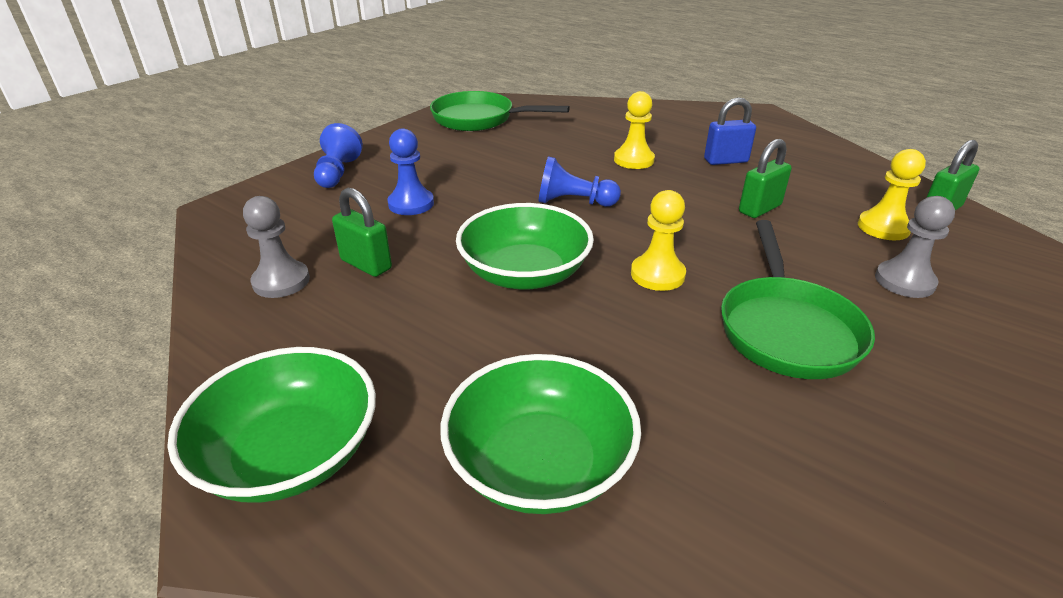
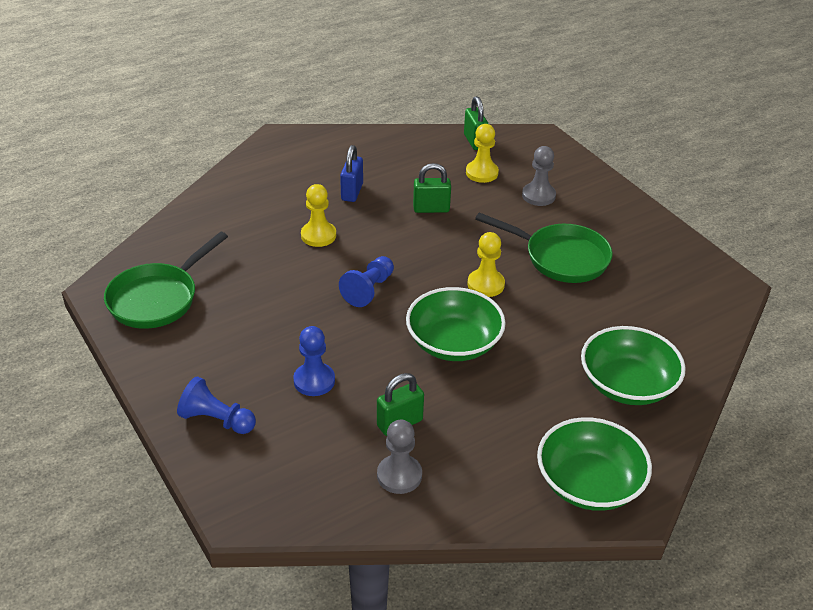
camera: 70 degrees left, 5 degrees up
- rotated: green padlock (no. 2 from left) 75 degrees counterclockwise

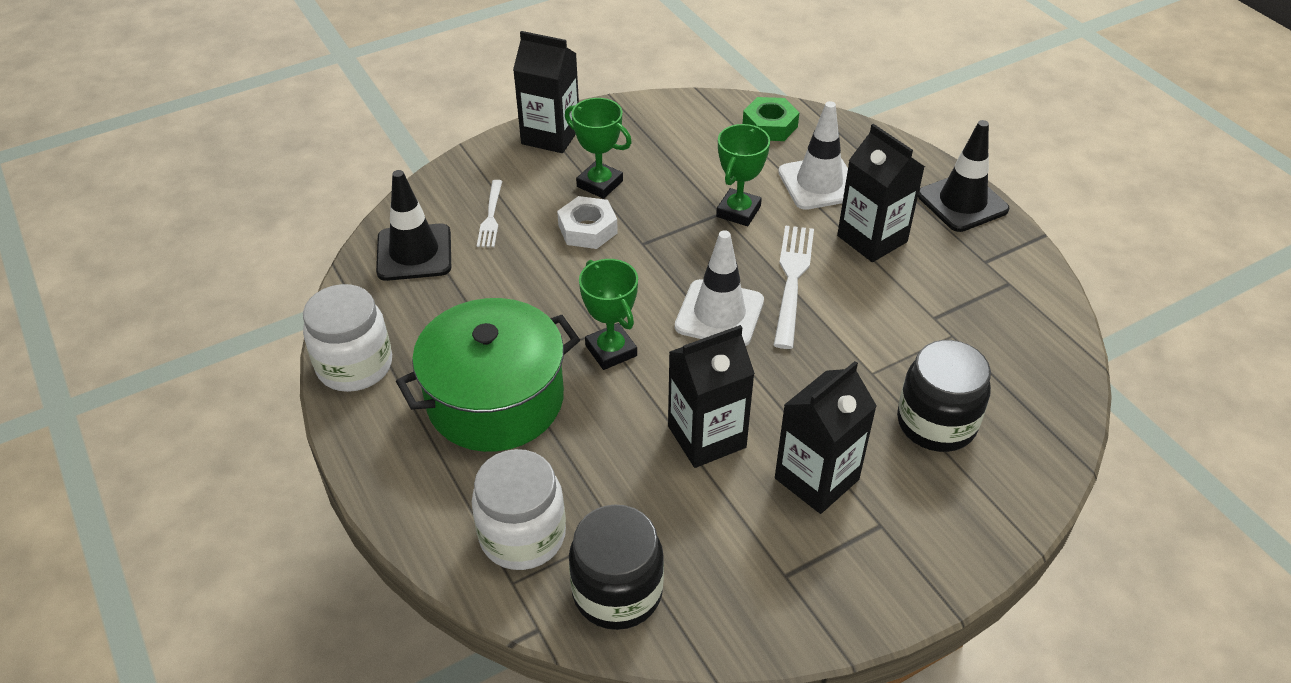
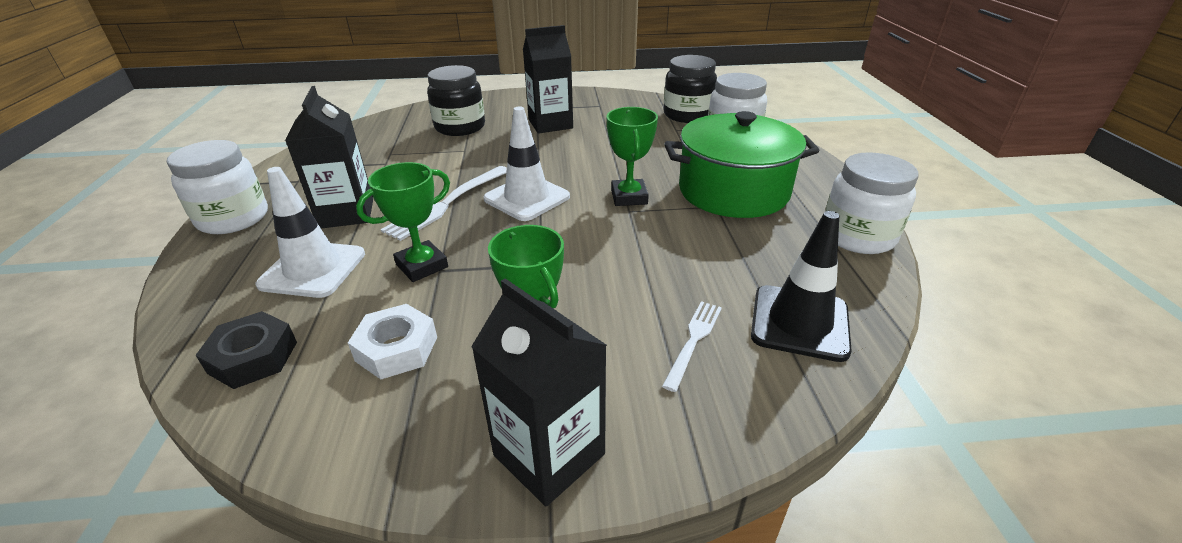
camera: 155 degrees left, 10 degrees down
- gone: black carton (no. 2 from left)
- shifted: white nut
- swapped: black traffic cone (no. 2 from left) to white jar (no. 1 from left)
- repainted: green nut to black nut

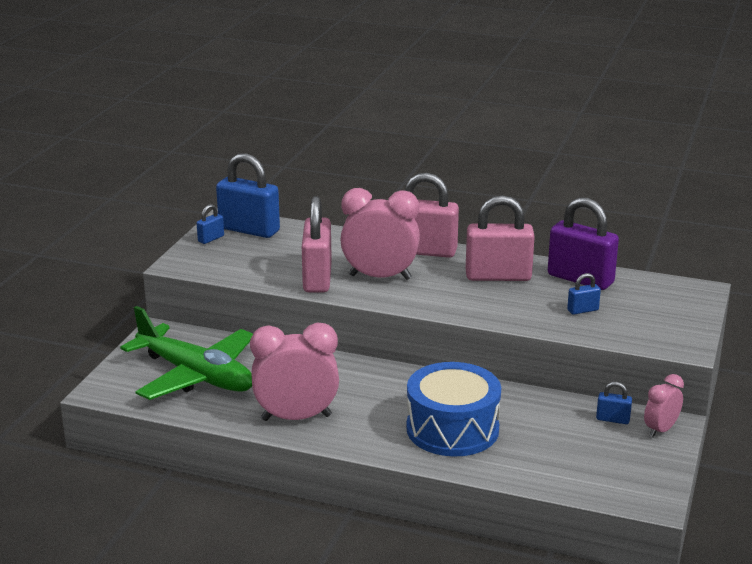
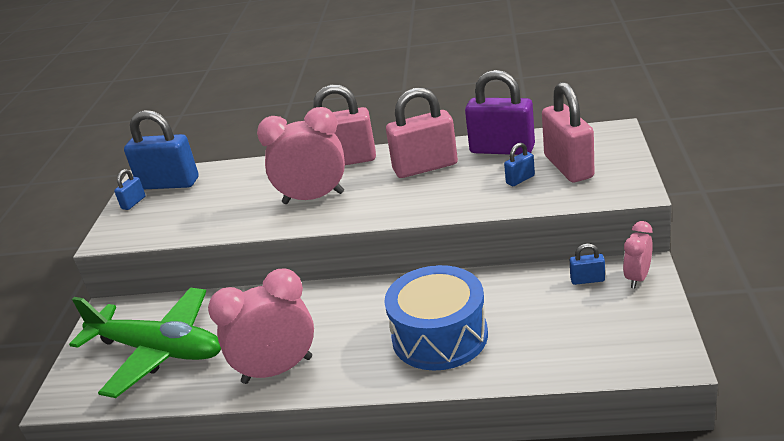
camera: 10 degrees left, 5 degrees up
- shifted: pink padlock (no. 1 from left in the first image) to pink padlock (no. 3 from left)

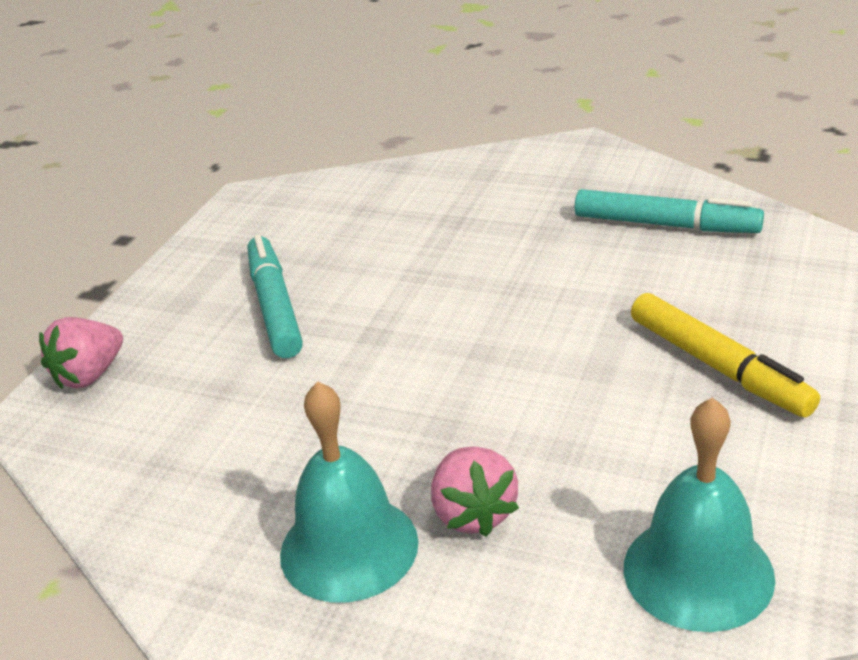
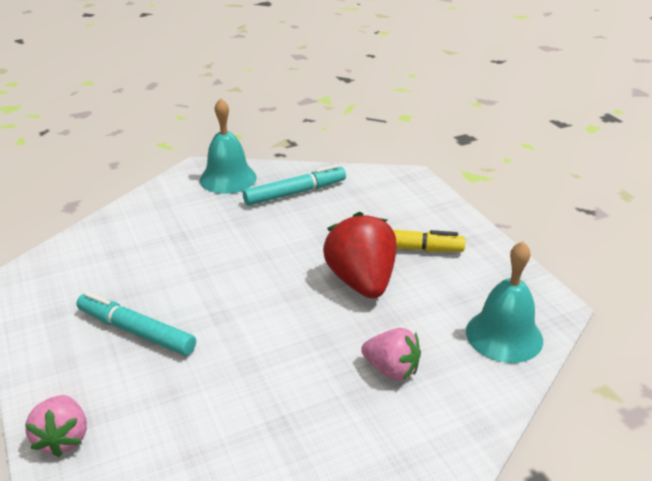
camera: 50 degrees left, 0 degrees up
- new: red strawberry
- shifted: turquoise bell (no. 1 from left)

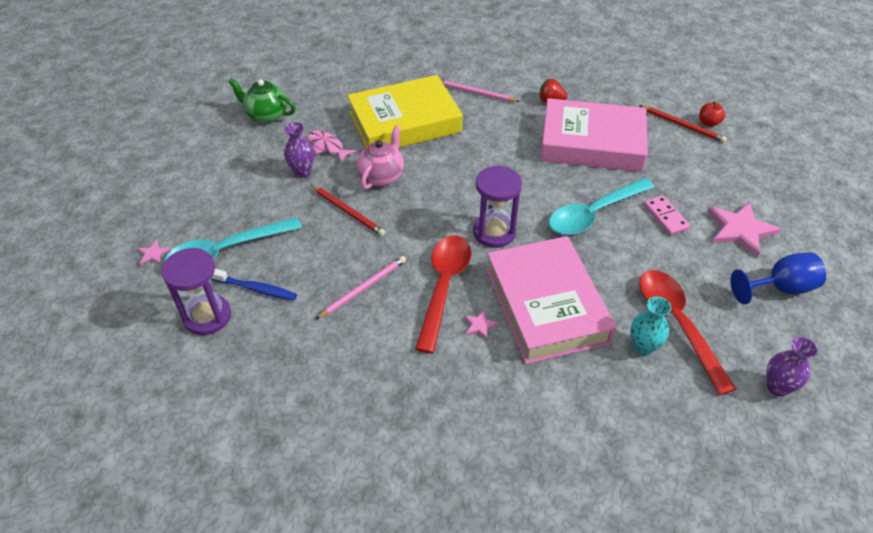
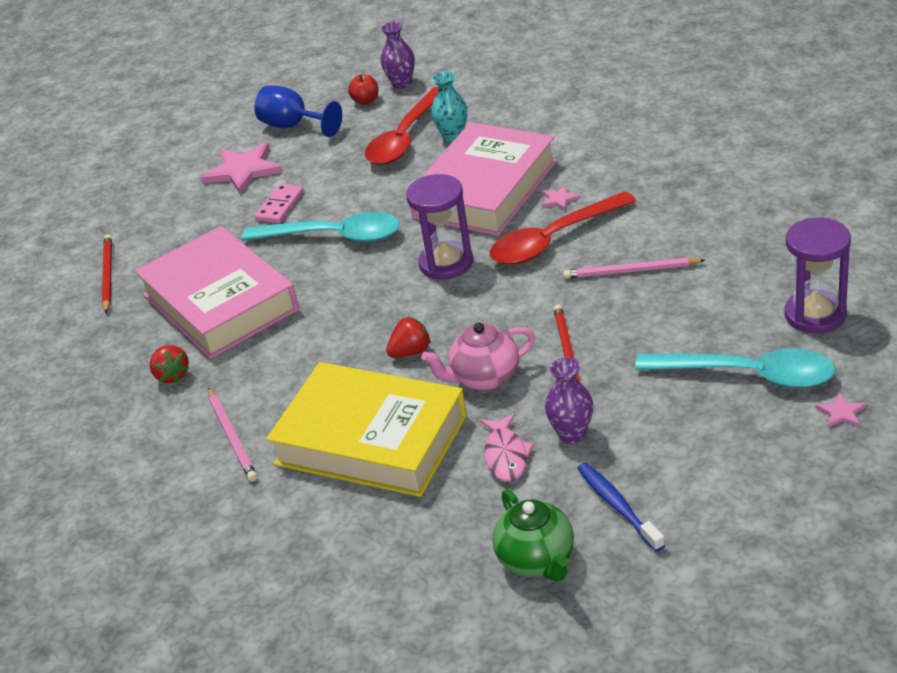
camera: 130 degrees left, 10 degrees down
- new: red strawberry (no. 2 from left)
- shifted: blue toothbrush
- shifted: red apple

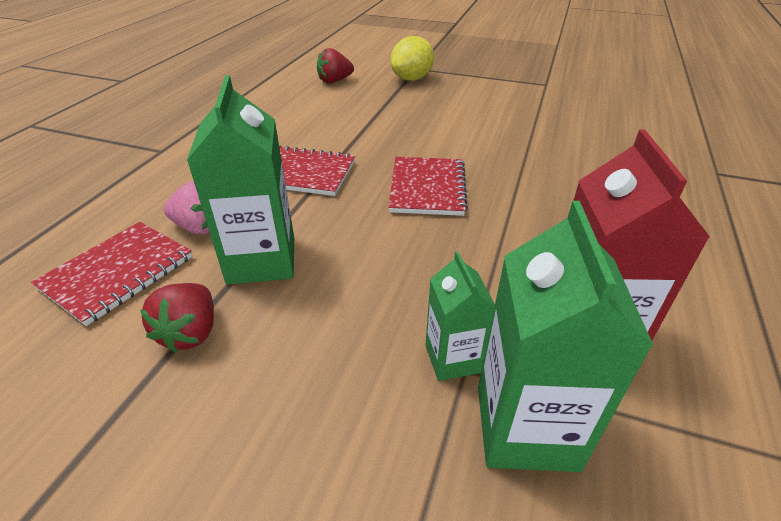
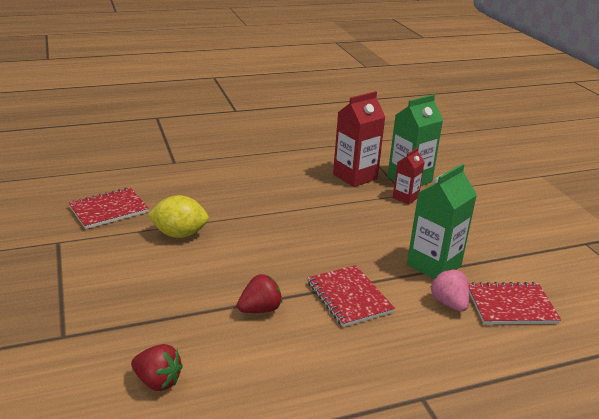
camera: 130 degrees left, 10 degrees down
- shifted: red strawberry (no. 1 from left in the first image) to red strawberry (no. 2 from left)
- shifted: red notebook (no. 3 from left in the first image) to red notebook (no. 1 from left)
- shifted: yellow lemon
- repainted: green carton (no. 2 from left) to red carton (no. 2 from left)

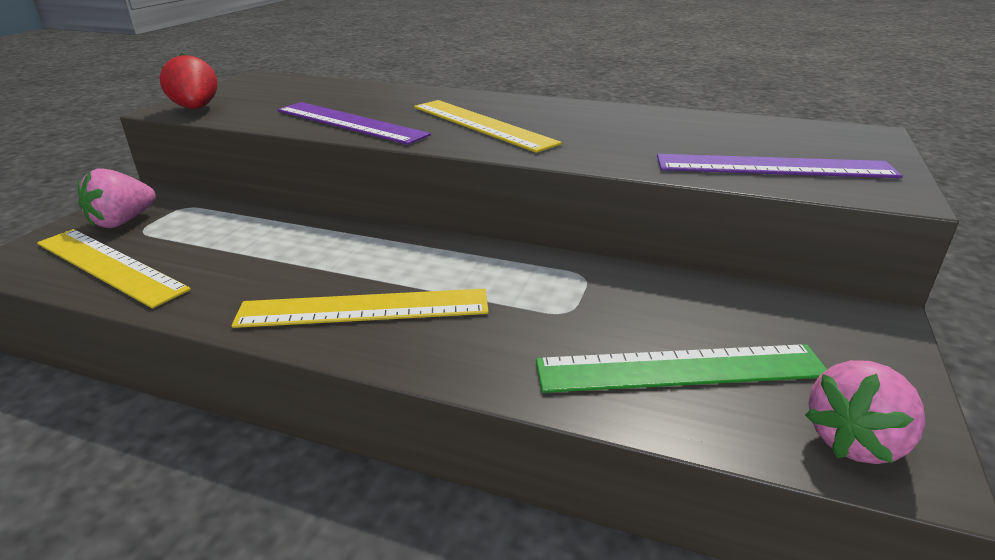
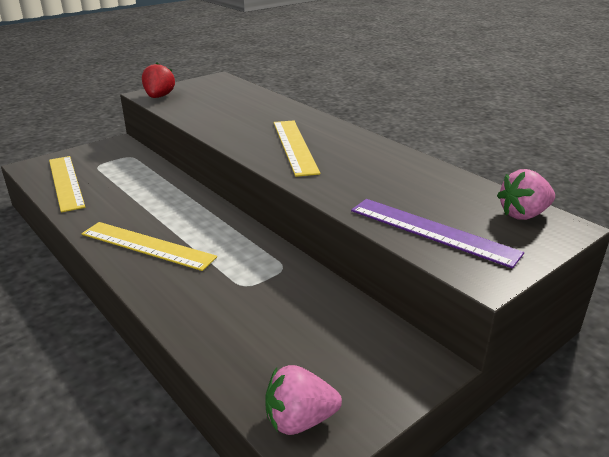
camera: 30 degrees right, 0 degrees up
- gone: purple ruler (no. 1 from left)
- gone: green ruler
- shifted: pink strawberry (no. 1 from left in the first image) to pink strawberry (no. 2 from left)

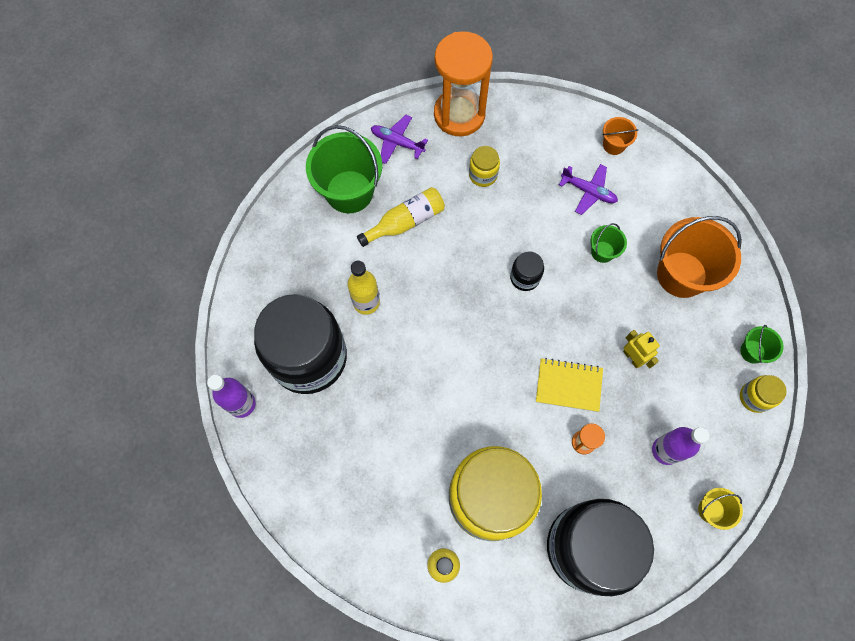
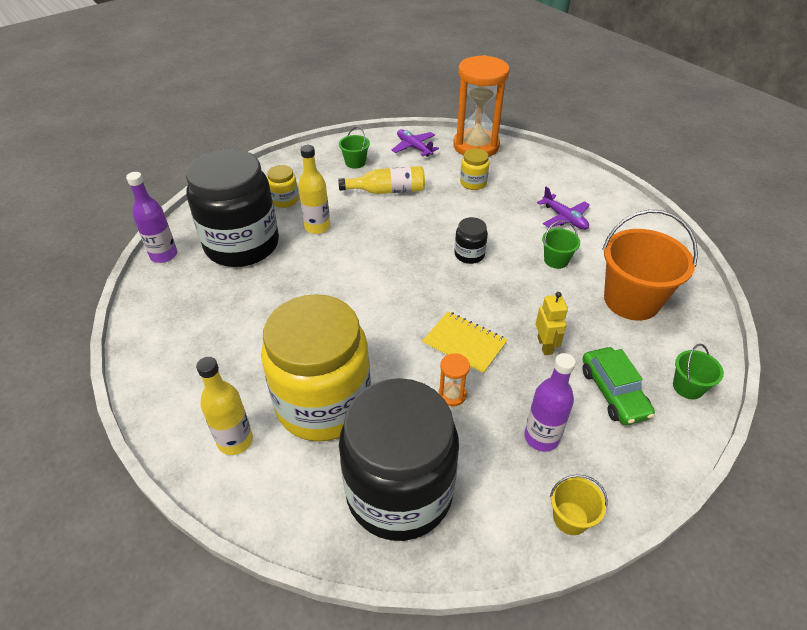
camera: 25 degrees right, 25 degrees down
- gone: orange bucket (no. 1 from left)
- new: green car
- shifted: yellow jar (no. 3 from left in the first image) to yellow jar (no. 1 from left)
- scaled: green bucket (no. 1 from left) x0.48

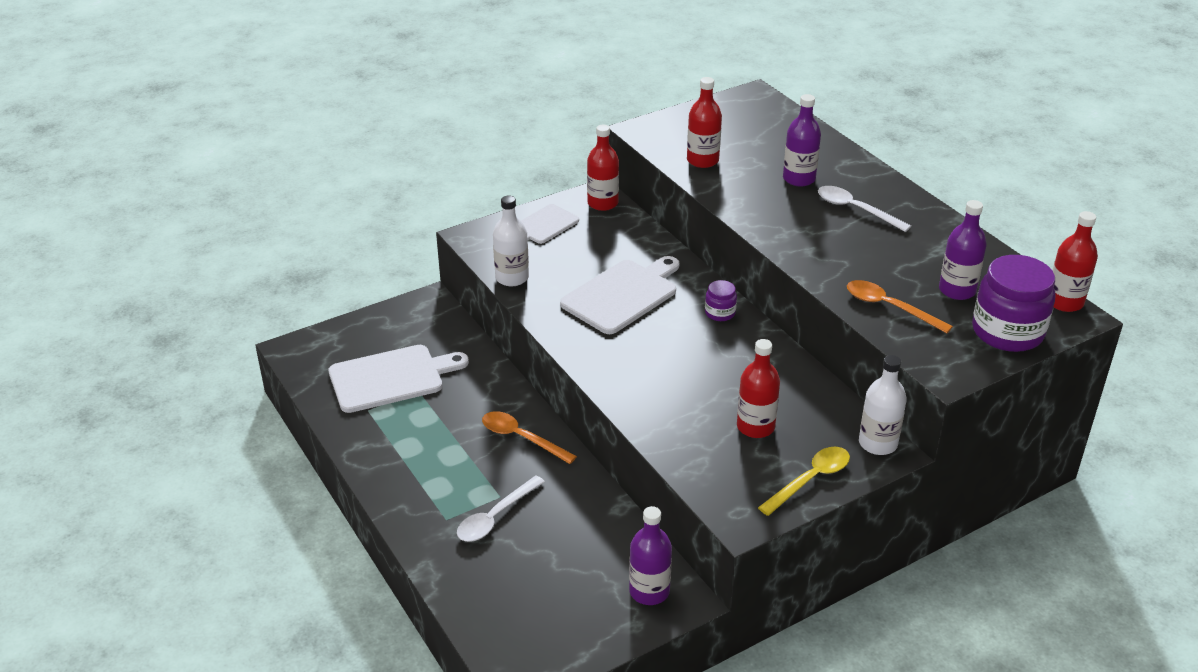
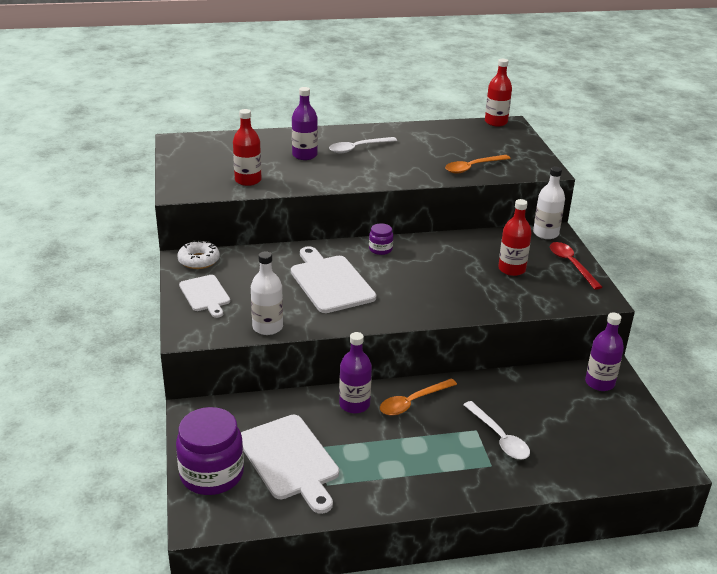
camera: 70 degrees left, 5 degrees down
- shifted: purple bottle (no. 3 from left in the first image) to purple bottle (no. 2 from left)
- shifted: purple jar (no. 2 from left in the first image) to purple jar (no. 1 from left)
- swapped: red bottle (no. 1 from left) to white donut
- repainted: yellow spoon to red spoon
- rotated: white cutting board (no. 1 from left in the first image) 150 degrees clockwise

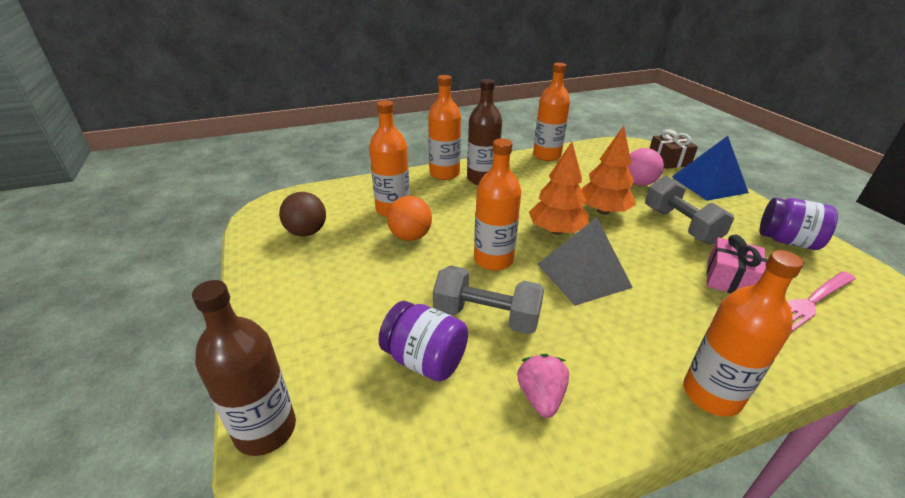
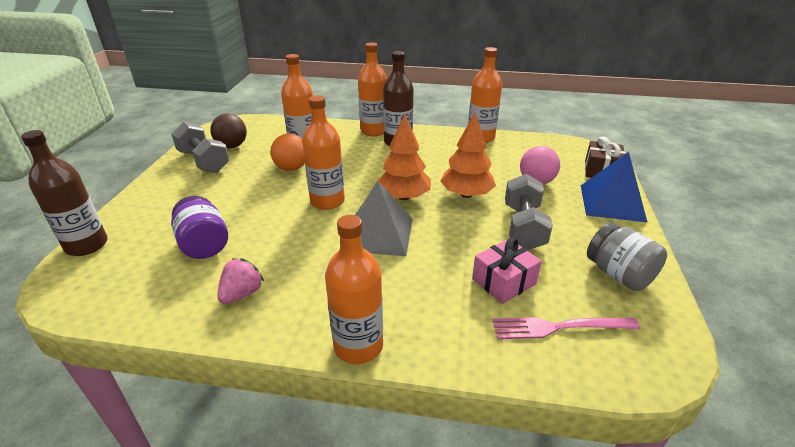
camera: 30 degrees right, 0 degrees up
- shifted: grey dumbbell (no. 1 from left)
- repainted: purple jar (no. 2 from left) to grey jar

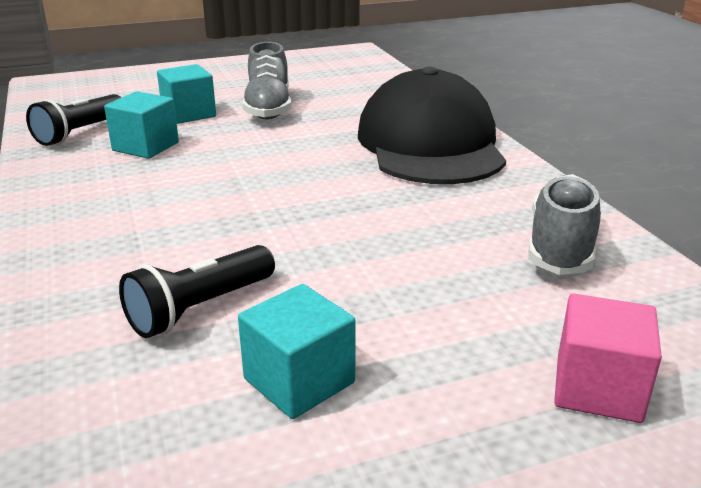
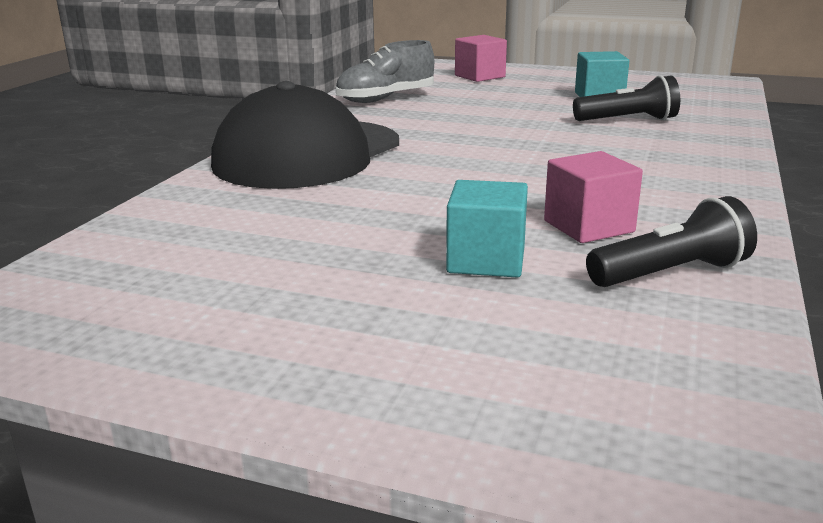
camera: 140 degrees left, 5 degrees down
- gone: grey shoe (no. 1 from left)
- repainted: turquoise cube (no. 1 from left) to pink cube (no. 2 from left)

